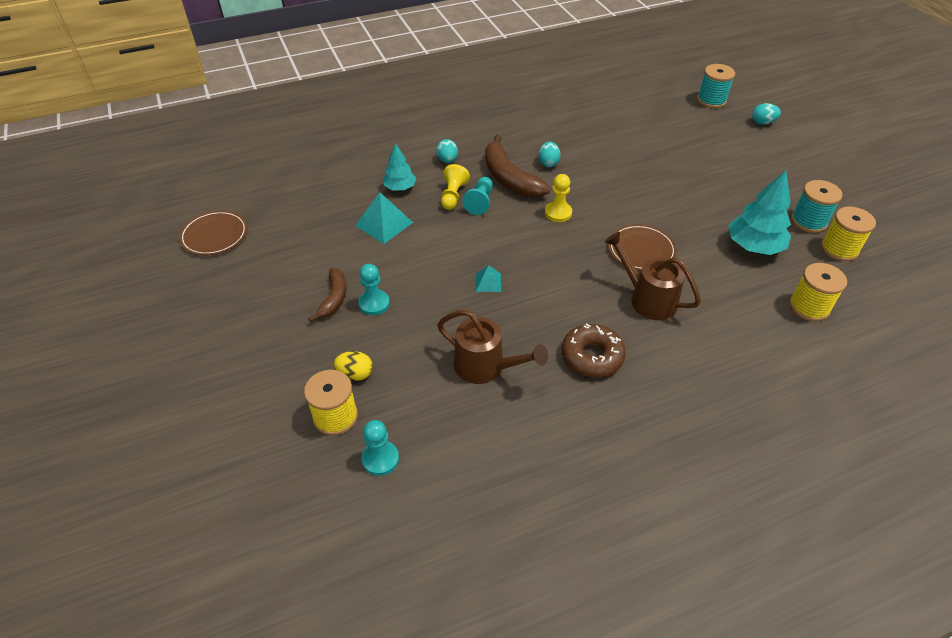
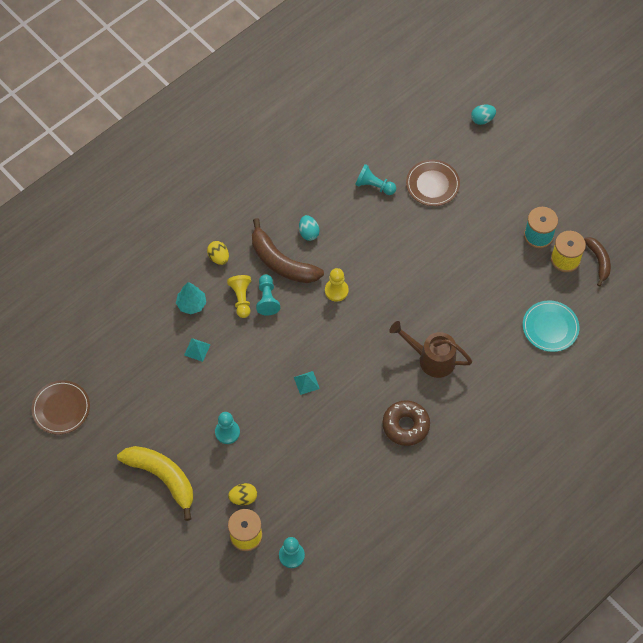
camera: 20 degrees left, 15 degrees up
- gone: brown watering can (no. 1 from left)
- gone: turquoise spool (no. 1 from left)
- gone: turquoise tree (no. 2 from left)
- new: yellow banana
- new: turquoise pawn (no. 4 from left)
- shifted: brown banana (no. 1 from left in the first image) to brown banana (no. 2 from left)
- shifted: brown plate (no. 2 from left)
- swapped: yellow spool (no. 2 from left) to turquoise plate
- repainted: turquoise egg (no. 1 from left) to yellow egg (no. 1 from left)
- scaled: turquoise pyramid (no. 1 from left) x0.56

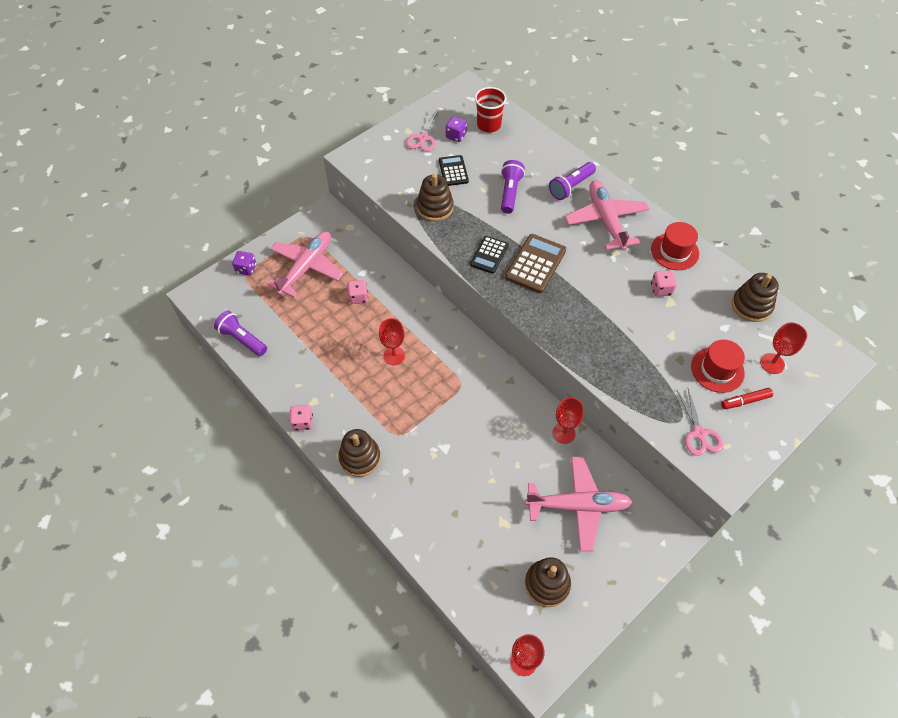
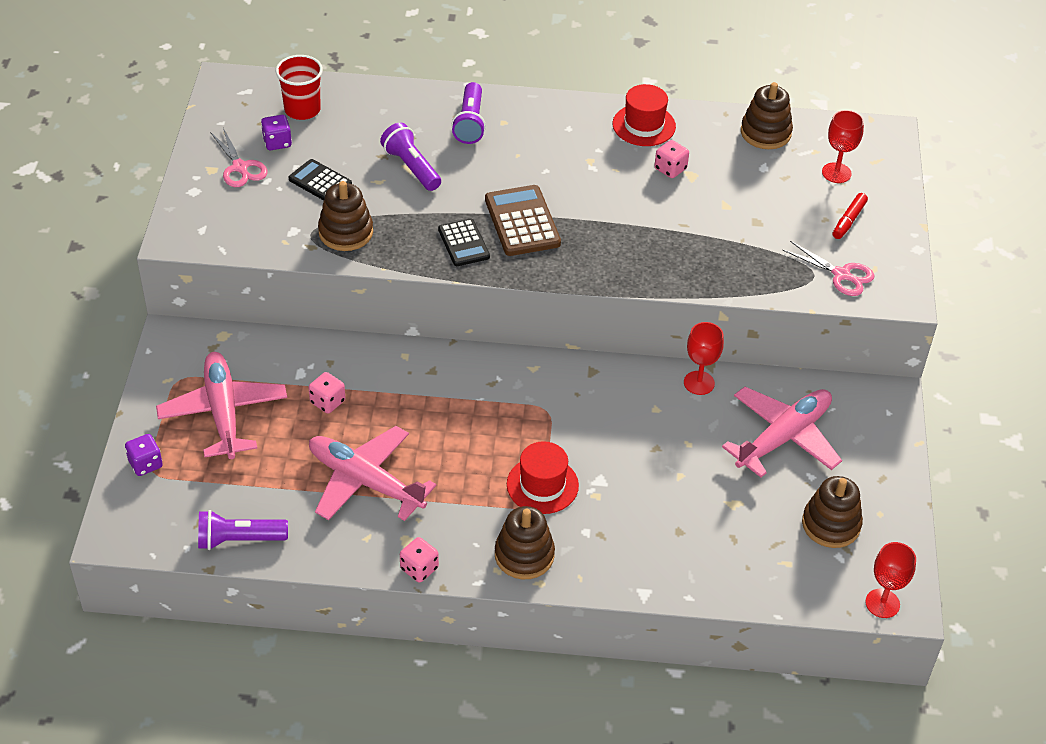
camera: 45 degrees left, 10 degrees down
- gone: red goblet (no. 1 from left)
- shifted: pink plane (no. 3 from left in the first image) to pink plane (no. 2 from left)
- shifted: red hat (no. 2 from left in the first image) to red hat (no. 1 from left)

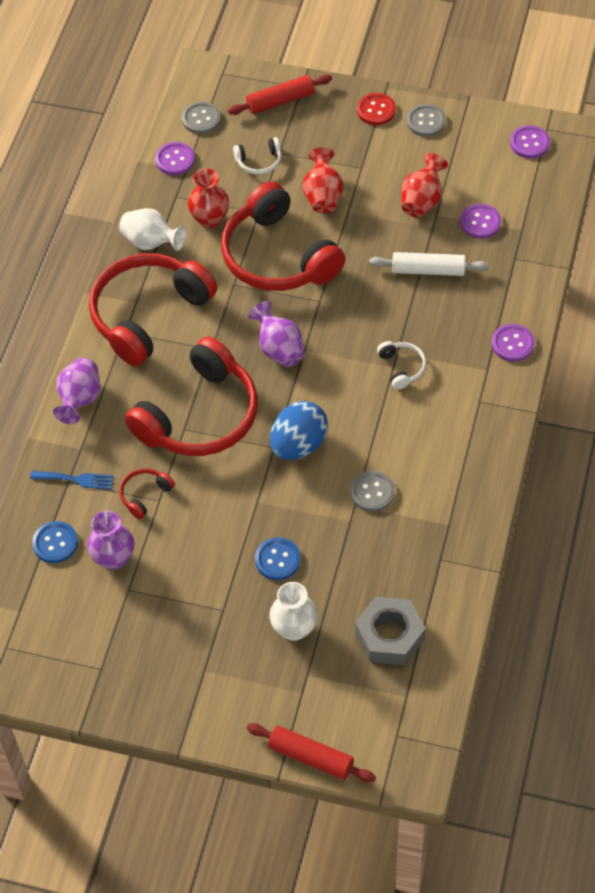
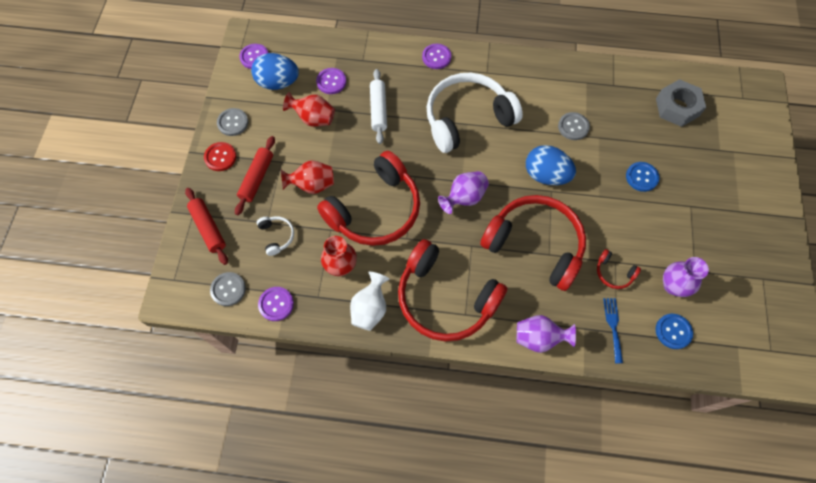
camera: 100 degrees left, 10 degrees up
- gone: white vase (no. 2 from left)
- new: blue egg (no. 1 from left)
- shifted: red rolling pin (no. 2 from left)
- scaled: white headphones (no. 2 from left) x2.45

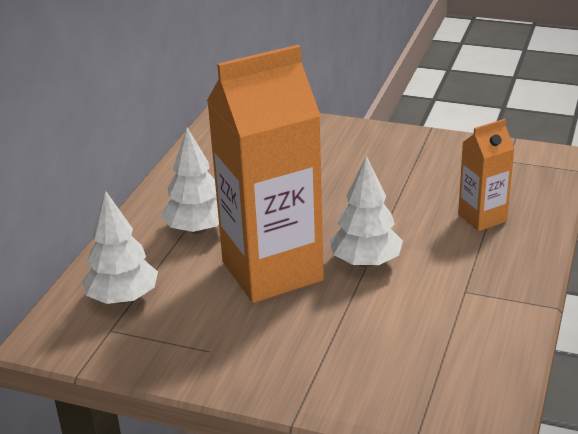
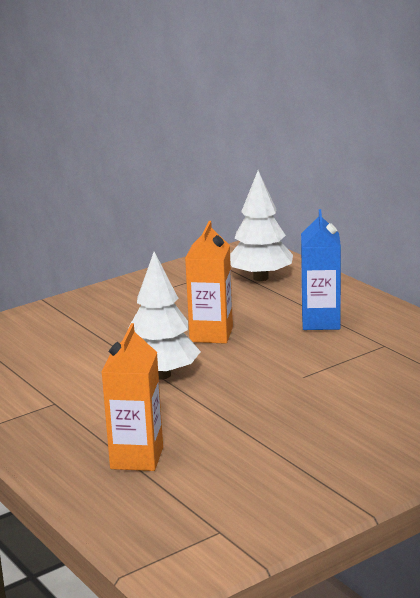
camera: 125 degrees right, 10 degrees down
- swapped: white tree (no. 2 from left) to blue carton
- scaled: orange carton (no. 1 from left in the first image) x0.48

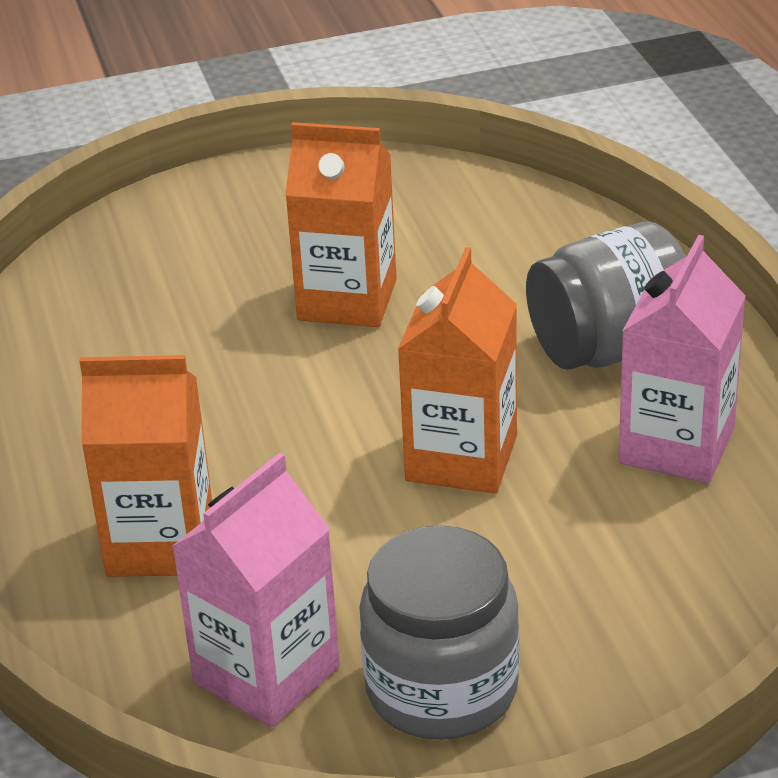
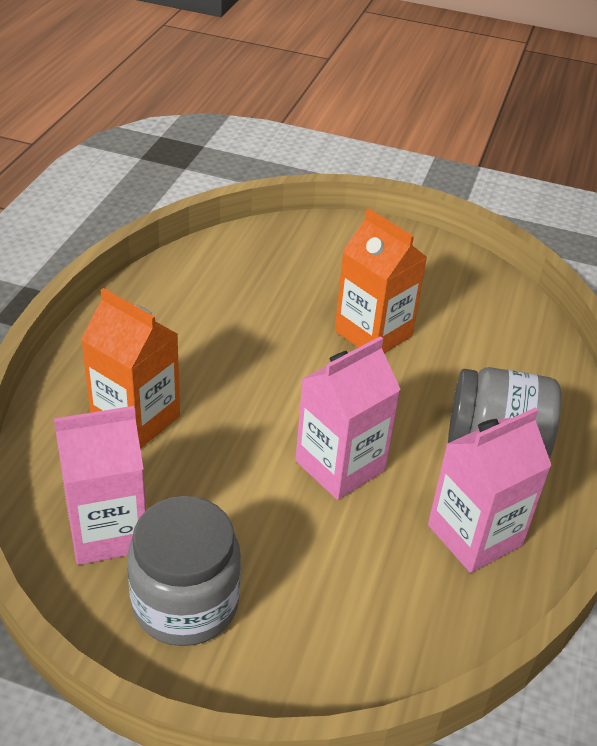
camera: 30 degrees right, 5 degrees up
- repainted: orange carton (no. 3 from left) to pink carton (no. 2 from left)

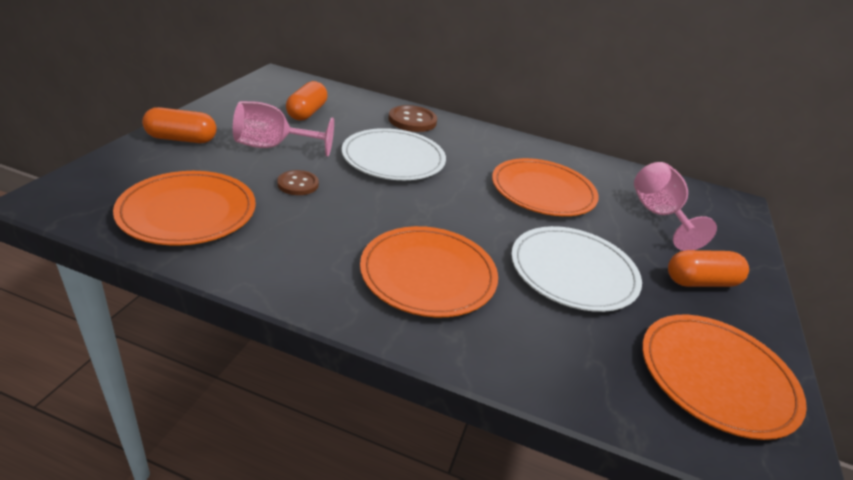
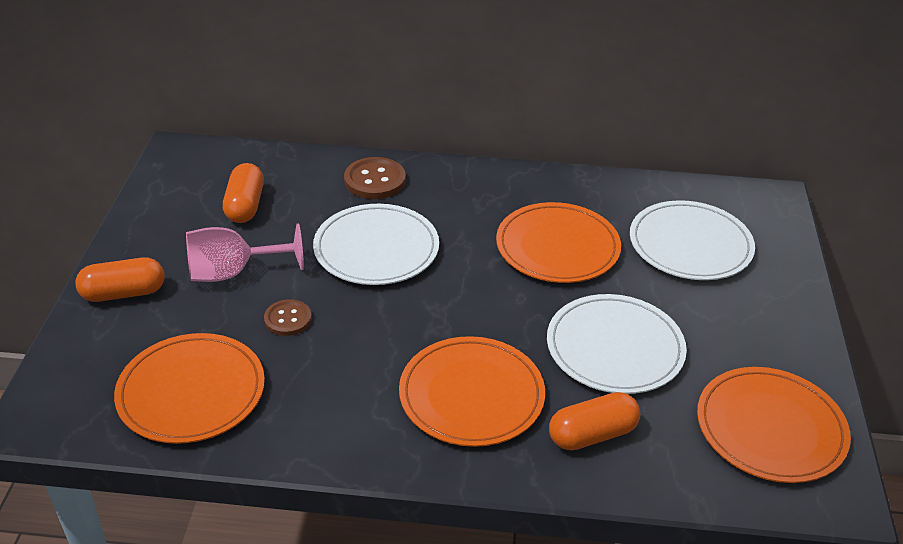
camera: 10 degrees left, 5 degrees up
- shifted: orange capsule (no. 3 from left)
- swapped: pink goblet (no. 2 from left) to white plate (no. 3 from left)

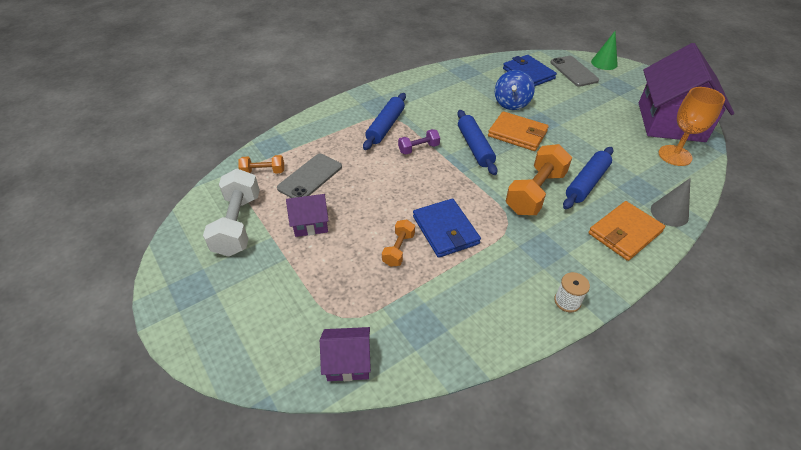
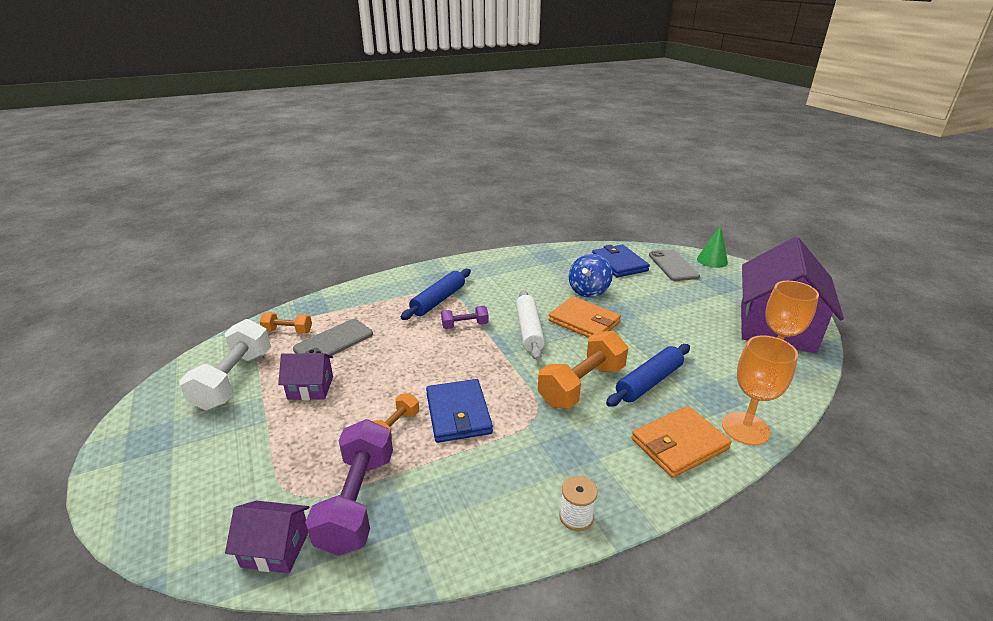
camera: 10 degrees right, 15 degrees down
- new: purple dumbbell (no. 1 from left)
- swapped: grey cone to orange goblet (no. 1 from left)
- repainted: blue rolling pin (no. 2 from left) to white rolling pin

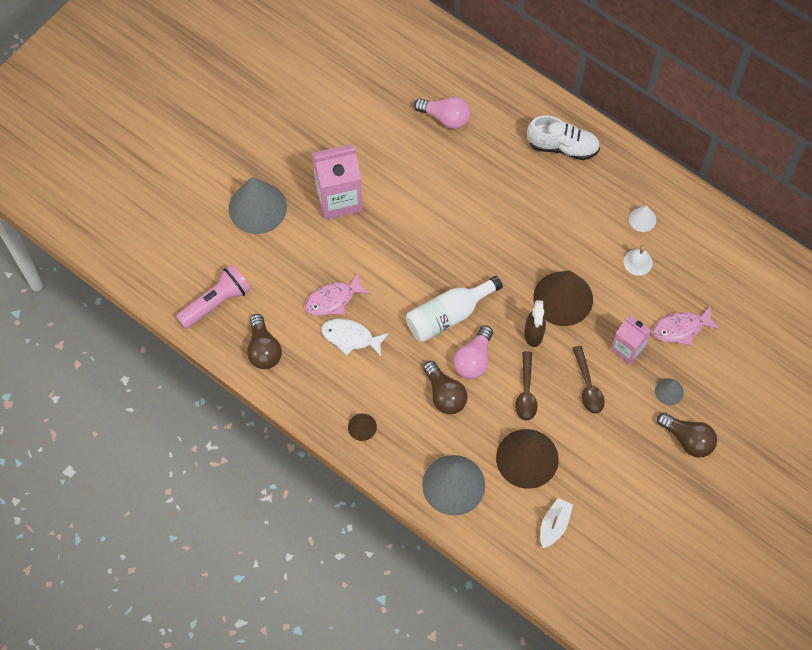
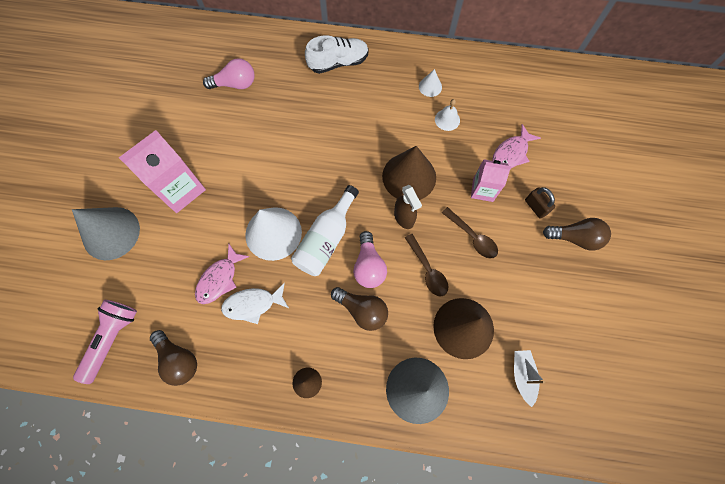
camera: 30 degrees left, 5 degrees up
- new: white cone (no. 1 from left)
- swapped: grey cone (no. 3 from left) to brown padlock

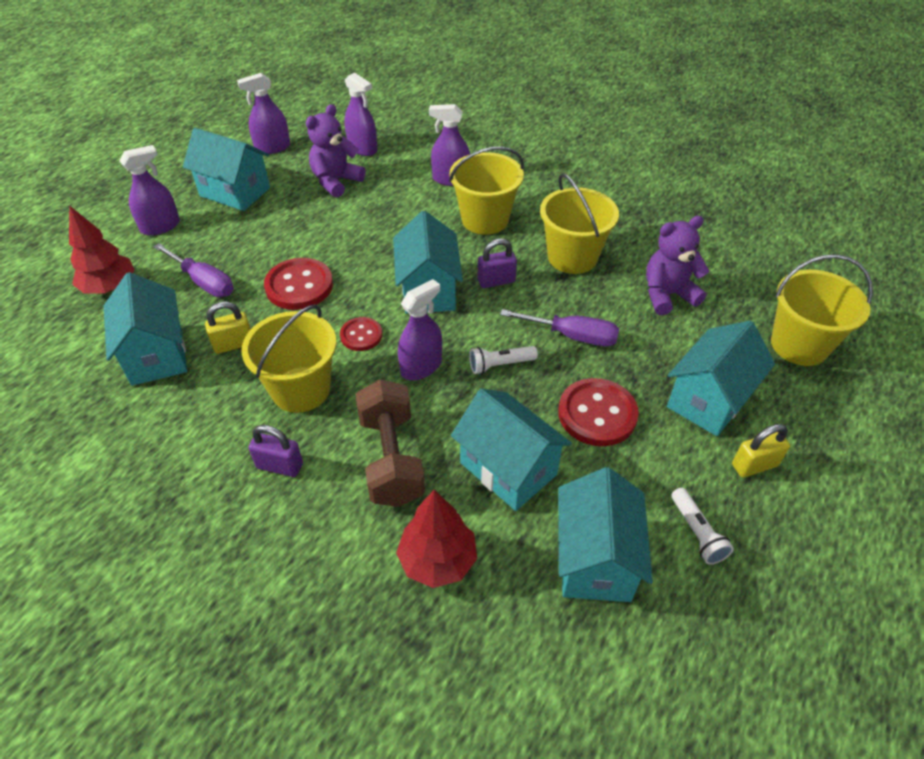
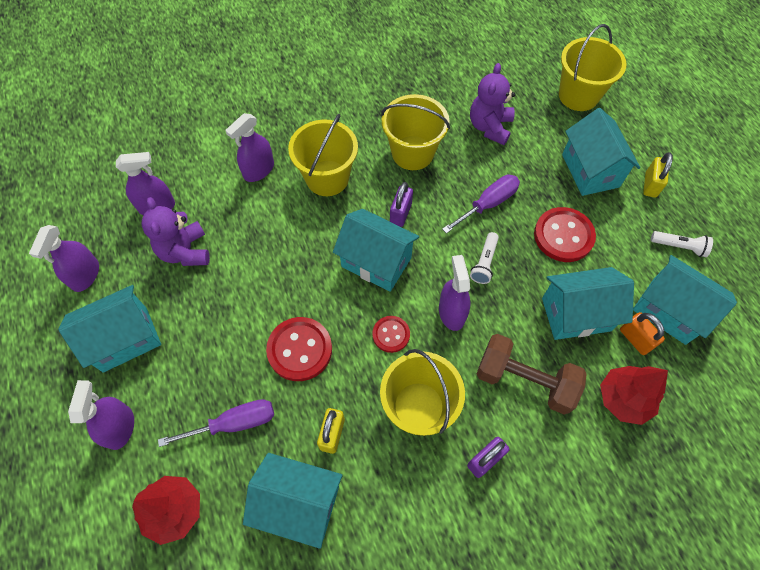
camera: 55 degrees left, 15 degrees up
- new: orange padlock

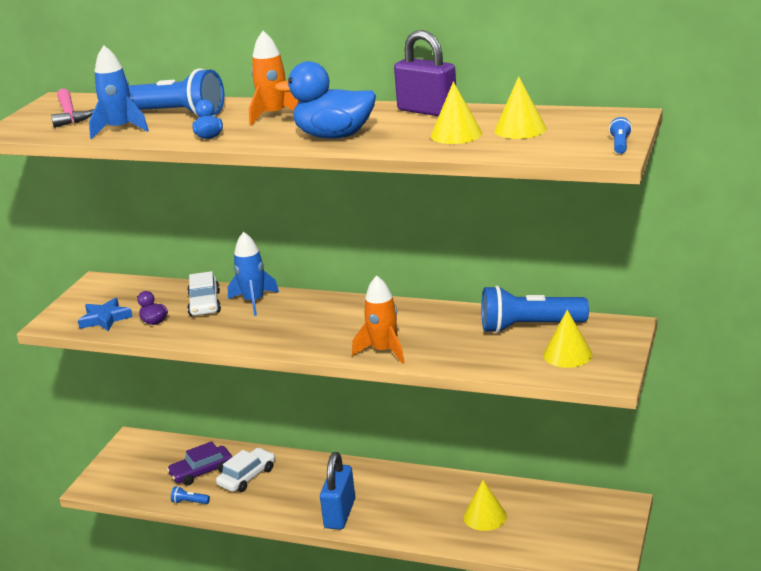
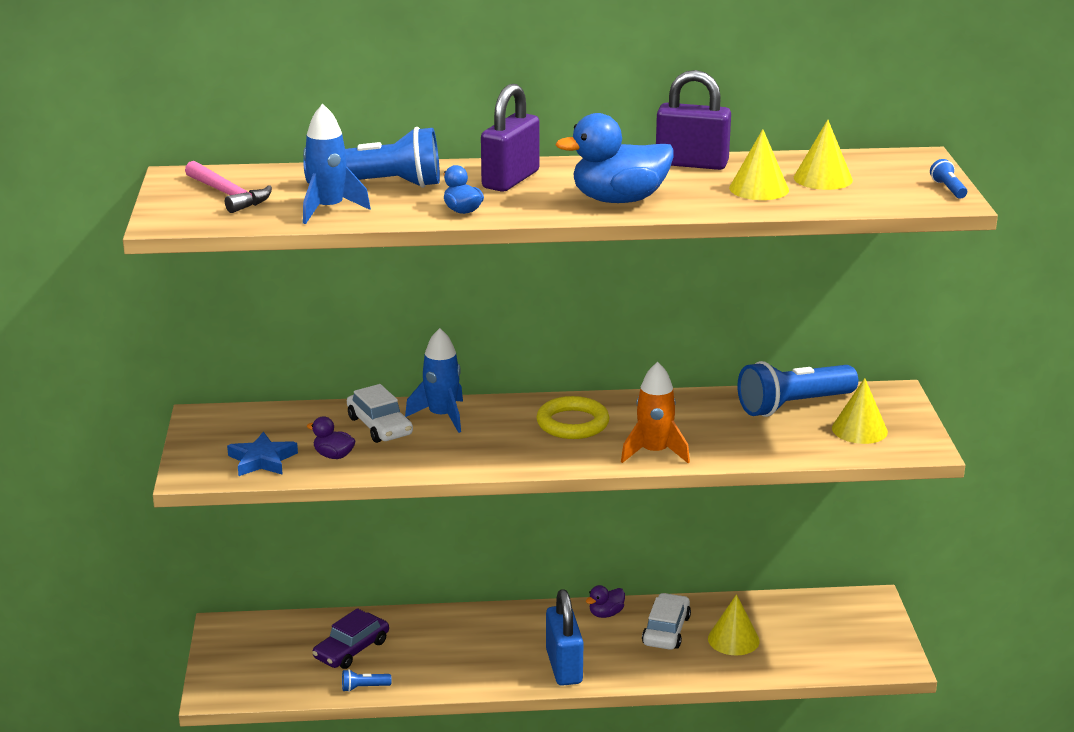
camera: 25 degrees left, 0 degrees up
- new: yellow ring
- new: purple duck (no. 2 from left)
- shifted: white car (no. 2 from left)
- swapped: orange rocket (no. 1 from left) to purple padlock (no. 1 from left)

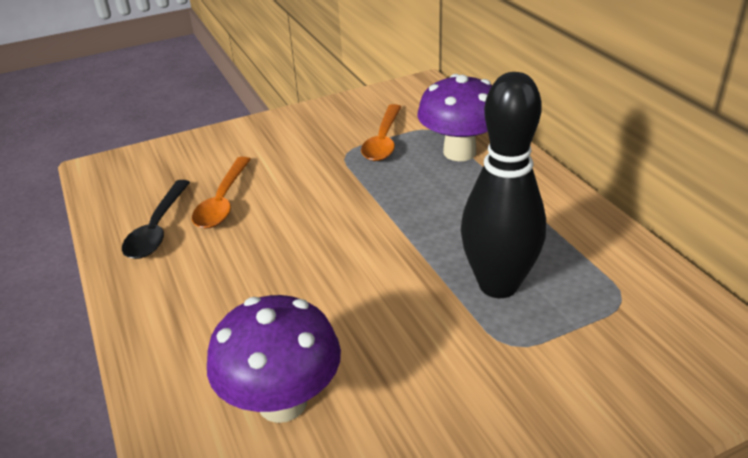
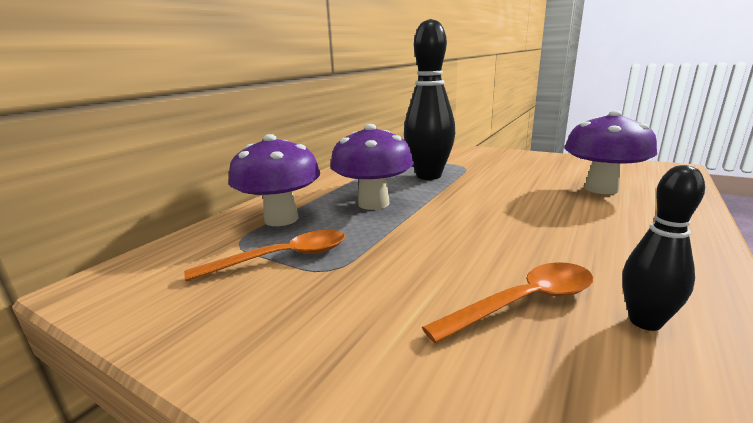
camera: 125 degrees left, 15 degrees down
- new: purple mushroom (no. 2 from left)
- swapped: black spoon to black bowling pin (no. 2 from left)

